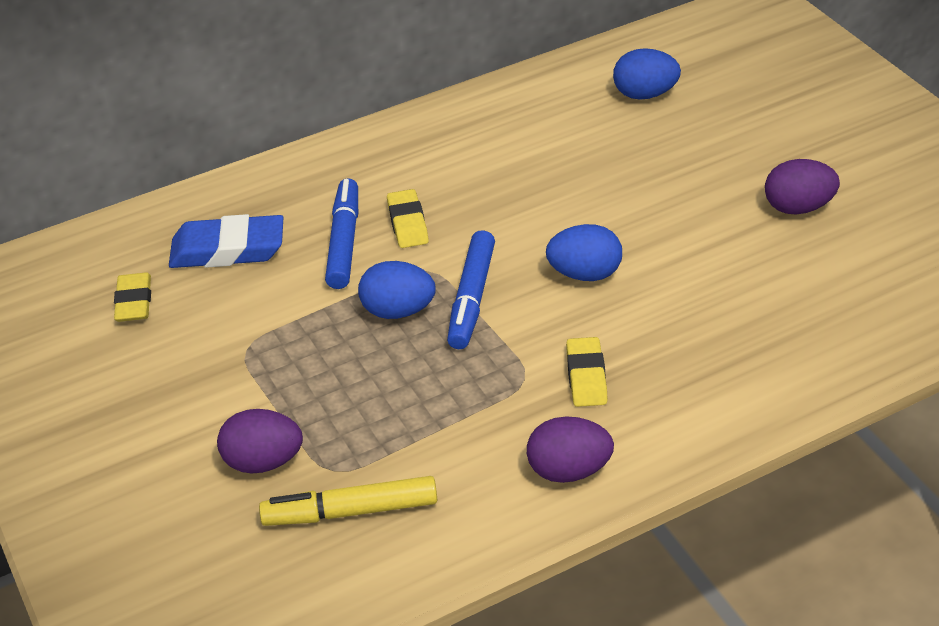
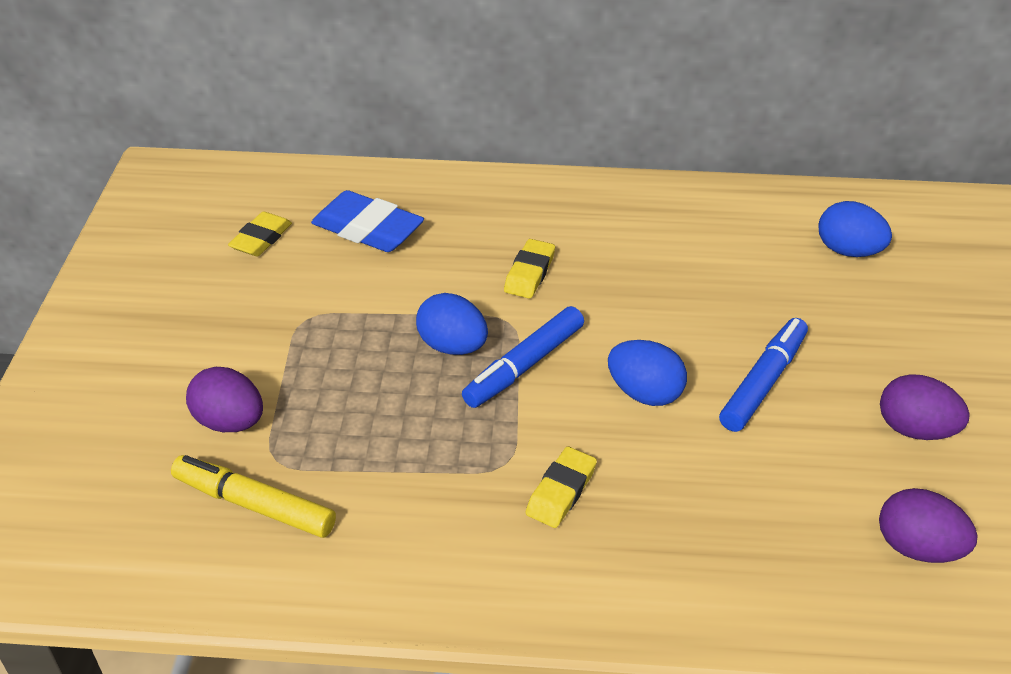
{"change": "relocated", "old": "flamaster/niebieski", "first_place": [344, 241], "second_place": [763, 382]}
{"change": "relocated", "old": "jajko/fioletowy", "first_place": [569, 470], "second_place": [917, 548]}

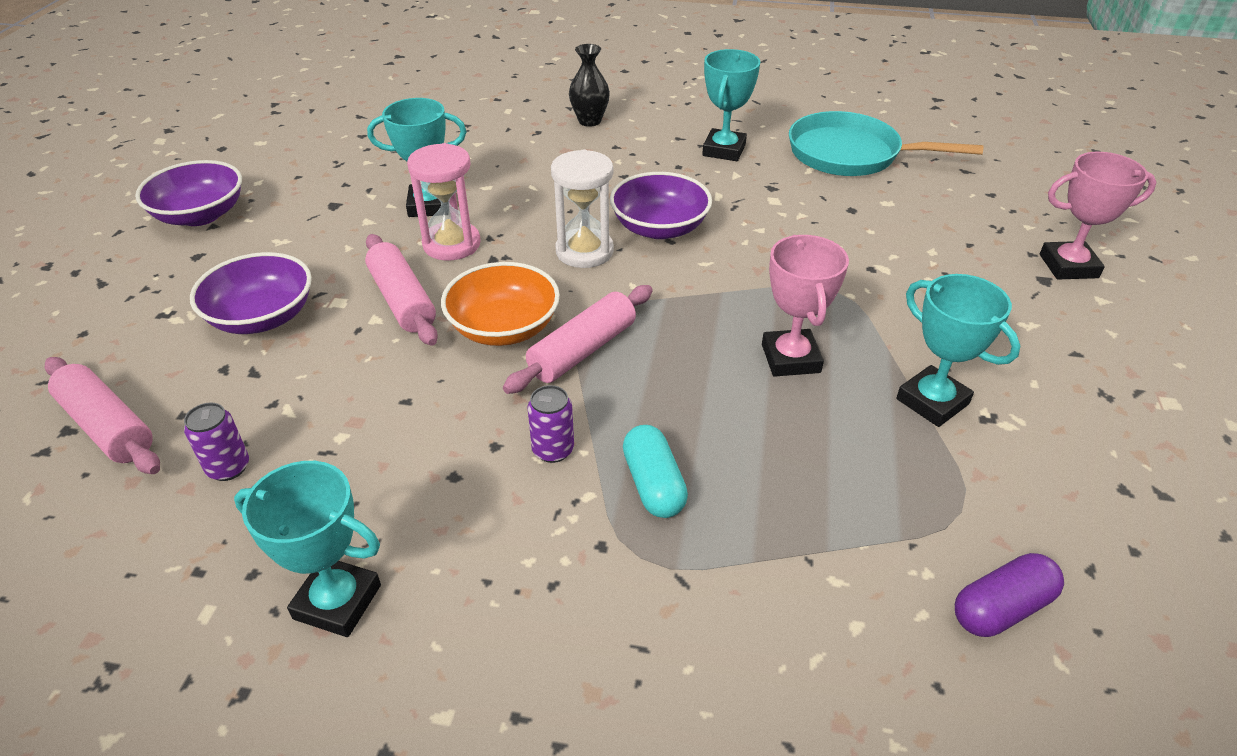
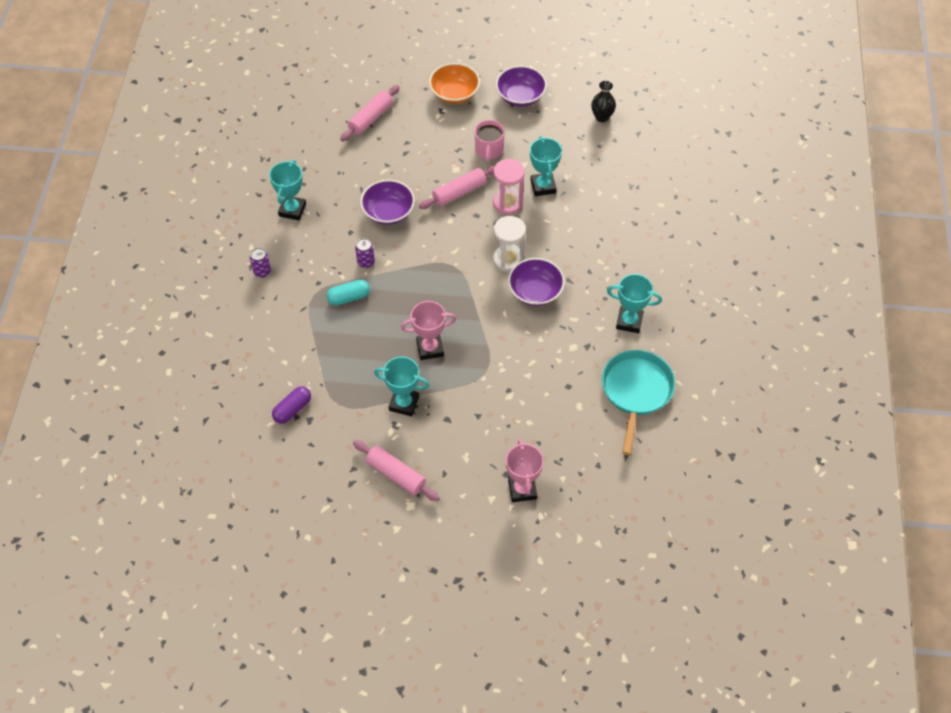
{"change": "relocated", "old": "puszka/fioletowy", "first_place": [228, 468], "second_place": [262, 271]}
{"change": "relocated", "old": "miska/fioletowy", "first_place": [262, 317], "second_place": [388, 212]}
{"change": "relocated", "old": "miska/pomarańczowy", "first_place": [504, 328], "second_place": [454, 93]}
{"change": "relocated", "old": "wałek do ciasta/różowy", "first_place": [582, 351], "second_place": [396, 474]}
{"change": "relocated", "old": "wazon/czarny", "first_place": [589, 121], "second_place": [602, 117]}
{"change": "spun", "old": "puchar/turkusowy", "first_place": [932, 401], "second_place": [404, 403], "degrees": 60}
{"change": "spun", "old": "kapsułka/fioletowy", "first_place": [1001, 608], "second_place": [292, 409], "degrees": 75}
{"change": "appeared", "new": "kubek/różowy", "second_place": [489, 150]}

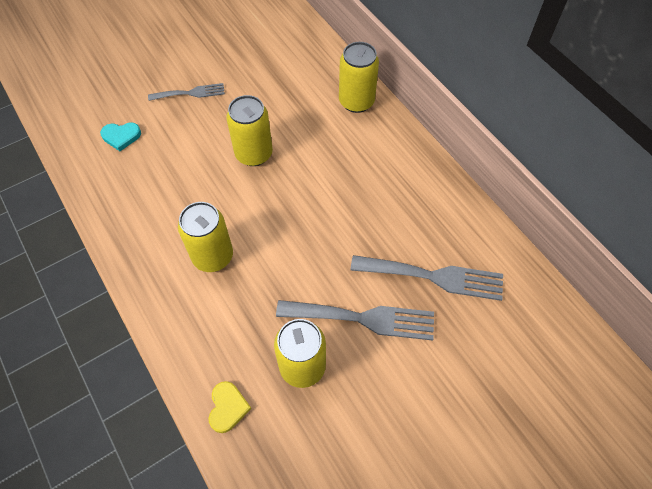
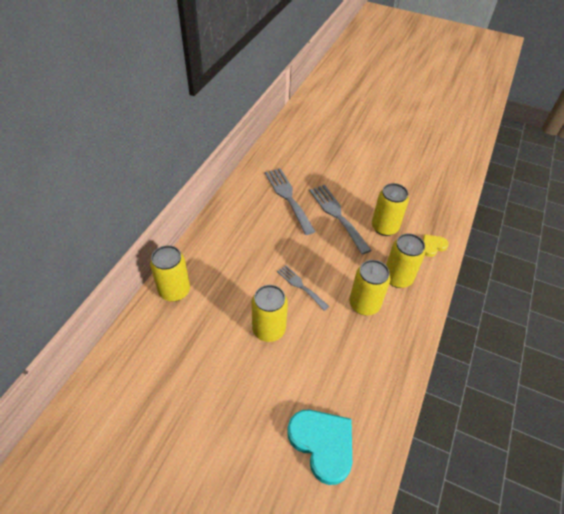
{"change": "size", "old": "serce/turkusowy", "first_place": [121, 136], "second_place": [322, 444], "factor": 1.9}
{"change": "relocated", "old": "widelec/szary", "first_place": [190, 93], "second_place": [300, 286]}
{"change": "appeared", "new": "puszka/żółty", "second_place": [397, 278]}

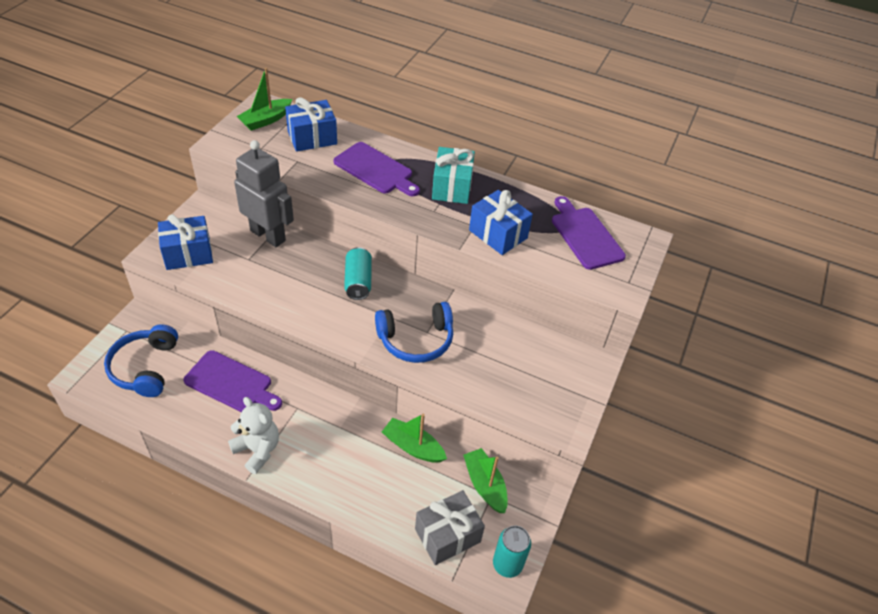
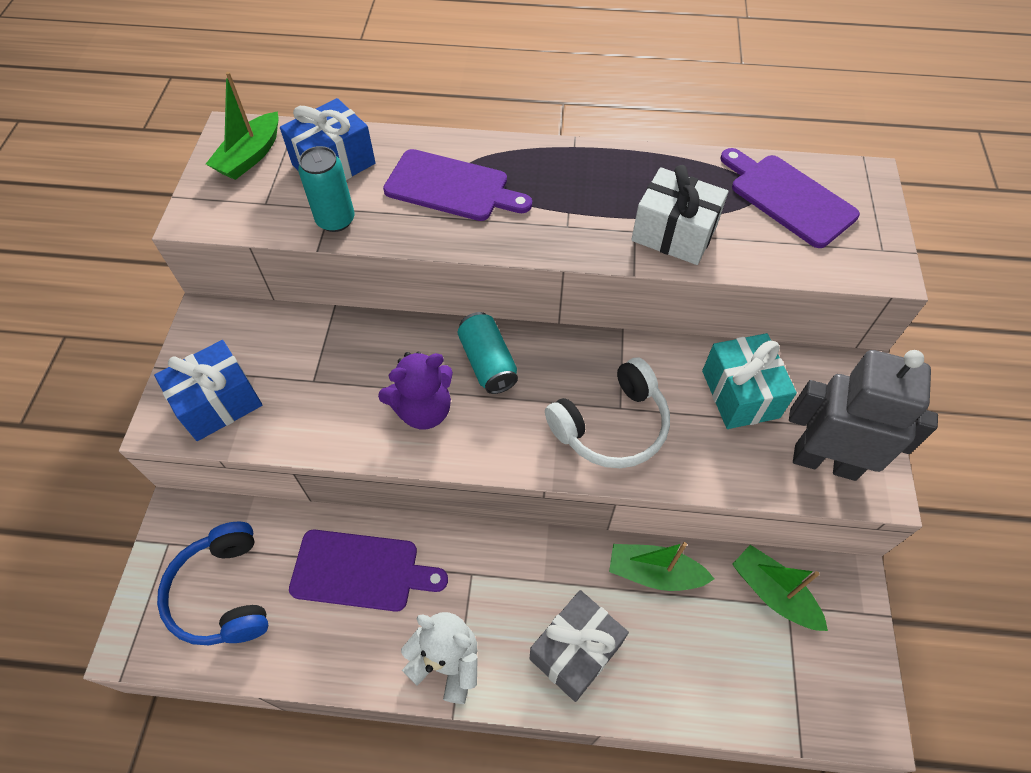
{"change": "relocated", "old": "robot/szary", "first_place": [268, 235], "second_place": [825, 461]}
{"change": "colour", "old": "słuchawki/niebieski", "new": "słuchawki/biały", "first_place": [416, 339], "second_place": [611, 425]}
{"change": "relocated", "old": "prezent/szary", "first_place": [447, 535], "second_place": [576, 651]}
{"change": "relocated", "old": "prezent/turkusowy", "first_place": [452, 187], "second_place": [740, 394]}
{"change": "colour", "old": "prezent/niebieski", "new": "prezent/biały", "first_place": [498, 234], "second_place": [674, 234]}
{"change": "relocated", "old": "puszka/turkusowy", "first_place": [507, 564], "second_place": [335, 220]}
{"change": "appeared", "new": "miś/fioletowy", "second_place": [423, 410]}

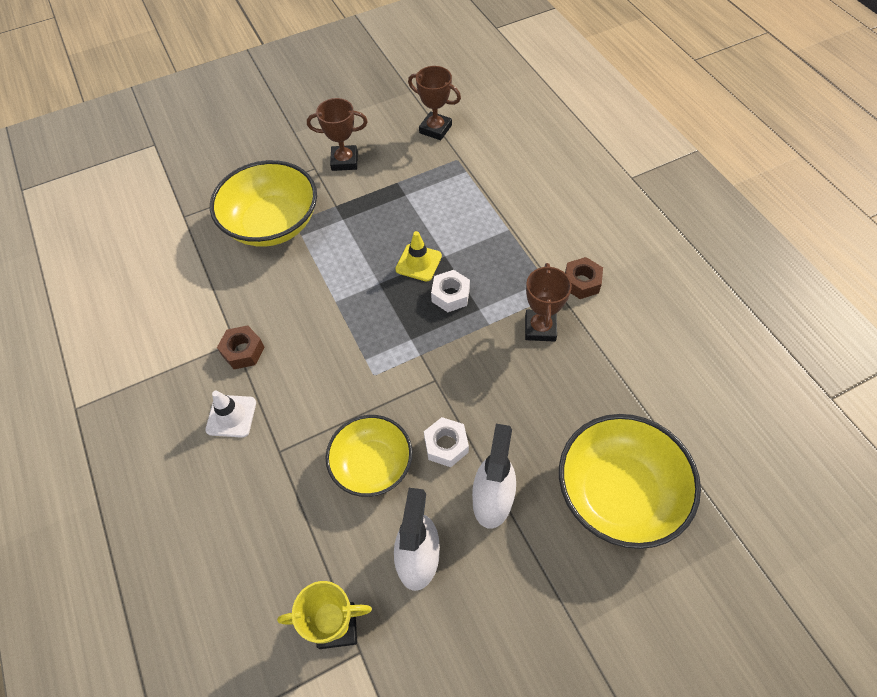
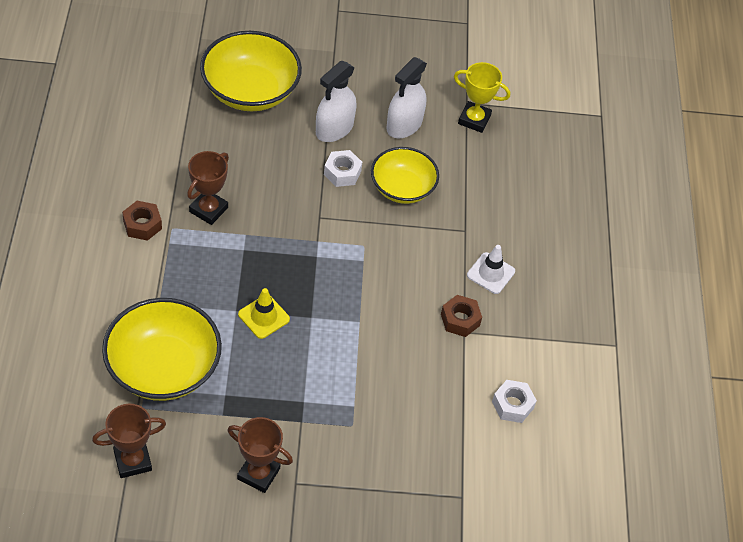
{"change": "relocated", "old": "miska/żółty", "first_place": [272, 224], "second_place": [163, 368]}
{"change": "spun", "old": "puchar/brązowy", "first_place": [435, 129], "second_place": [132, 461], "degrees": -75}
{"change": "relocated", "old": "nakrętka/biały", "first_place": [450, 295], "second_place": [512, 405]}

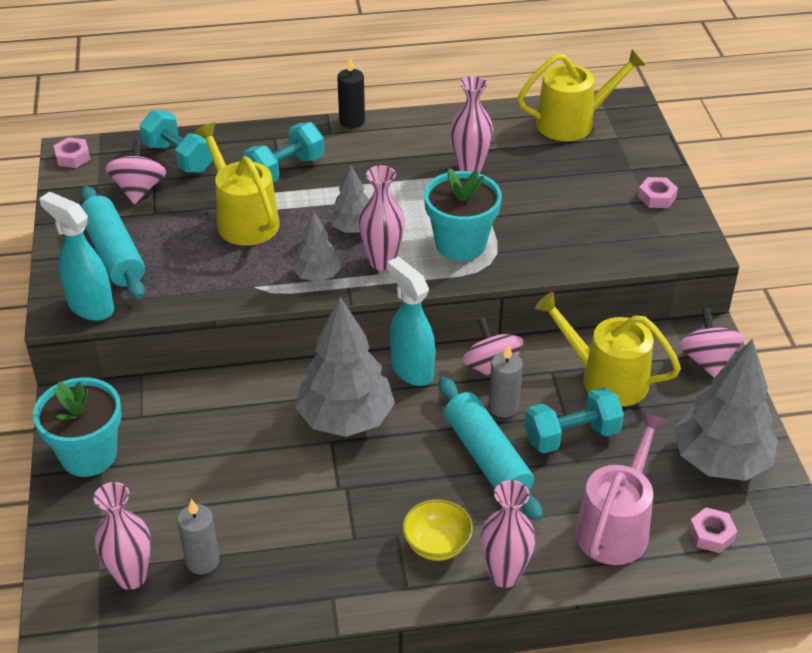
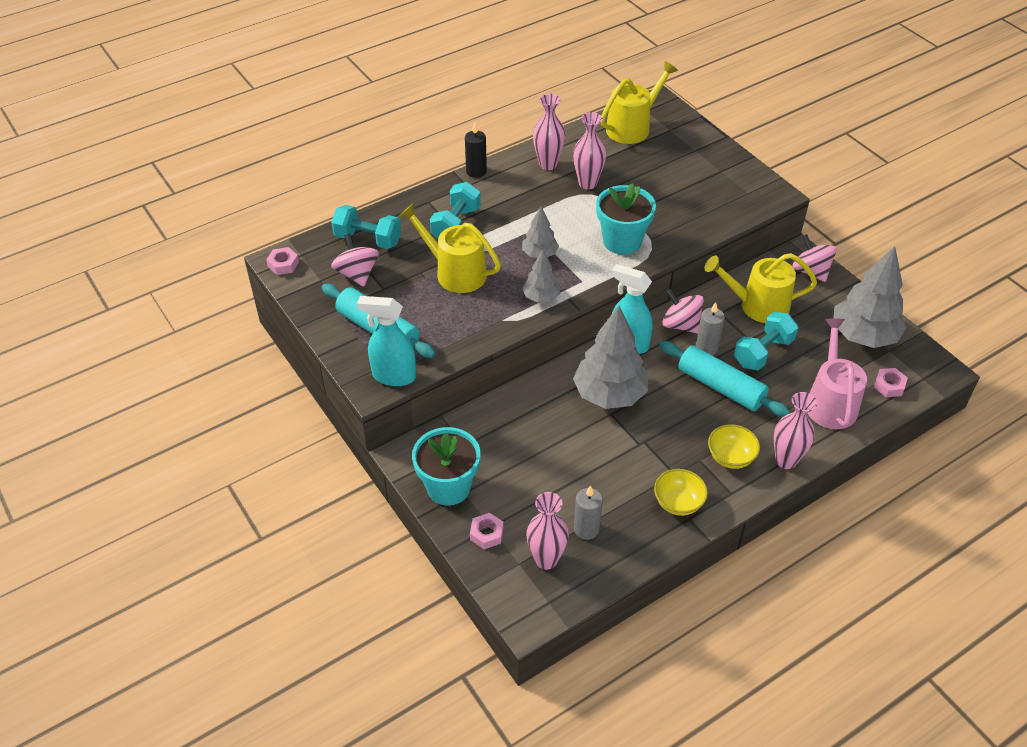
{"change": "relocated", "old": "wazon/różowy", "first_place": [382, 262], "second_place": [548, 164]}
{"change": "relocated", "old": "nakrętka/różowy", "first_place": [657, 197], "second_place": [486, 534]}
{"change": "appeared", "new": "miska/żółty", "second_place": [678, 503]}

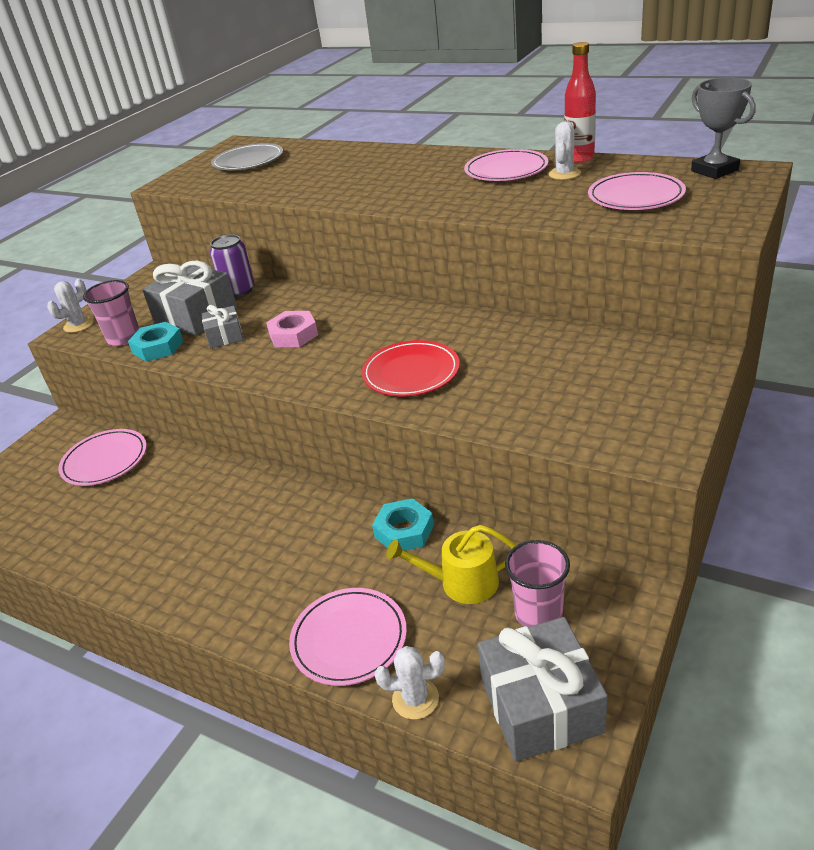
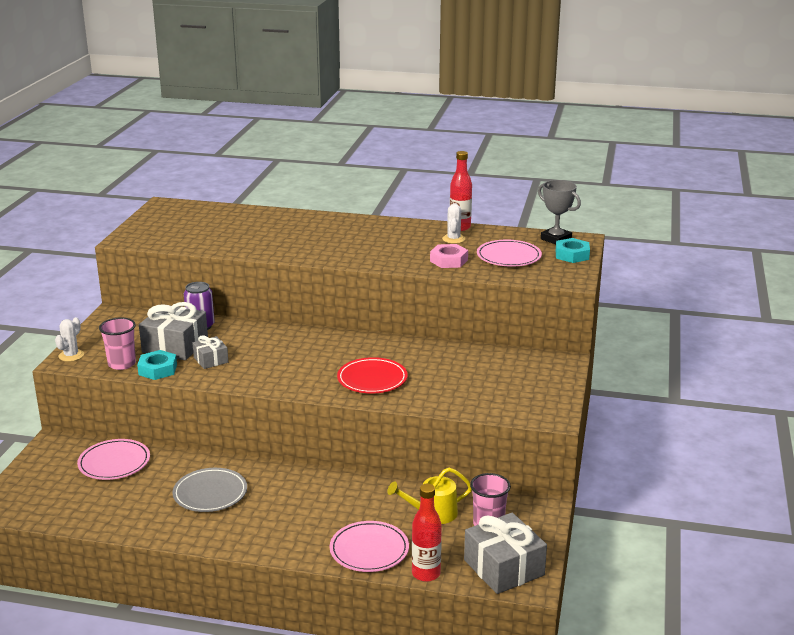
{"change": "relocated", "old": "talerz/szary", "first_place": [248, 161], "second_place": [210, 493]}
{"change": "relocated", "old": "nakrętka/różowy", "first_place": [293, 335], "second_place": [449, 260]}
{"change": "relocated", "old": "nakrętka/turkusowy", "first_place": [404, 531], "second_place": [572, 255]}
{"change": "exchanged", "old": "kaktus/biały", "new": "butelka/czerwony", "first_place": [415, 699], "second_place": [426, 574]}
{"change": "missing", "old": "talerz/różowy", "first_place": [506, 170]}

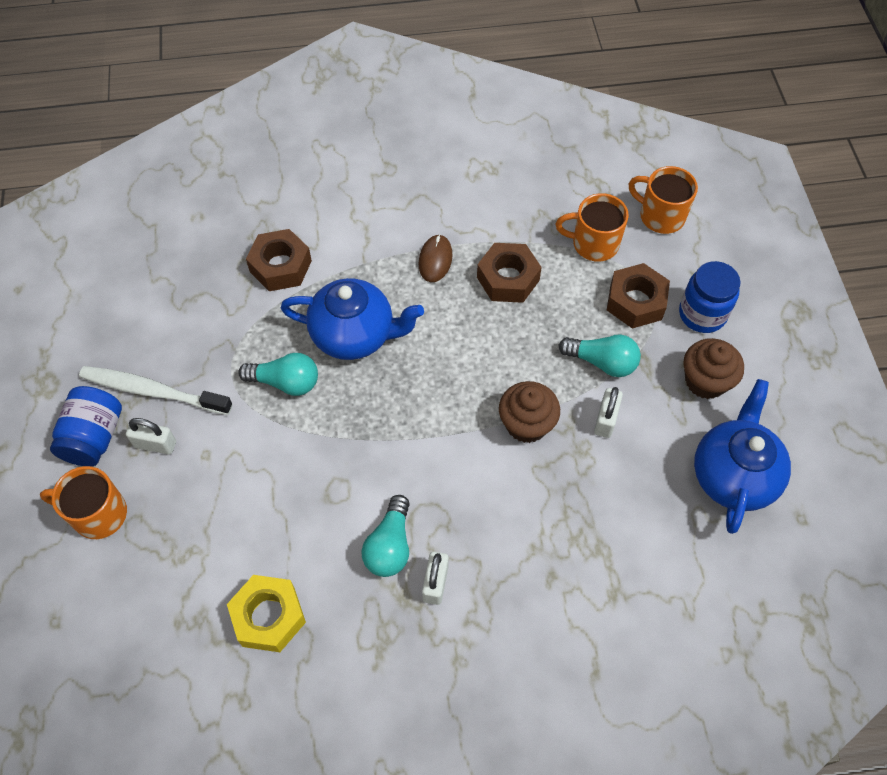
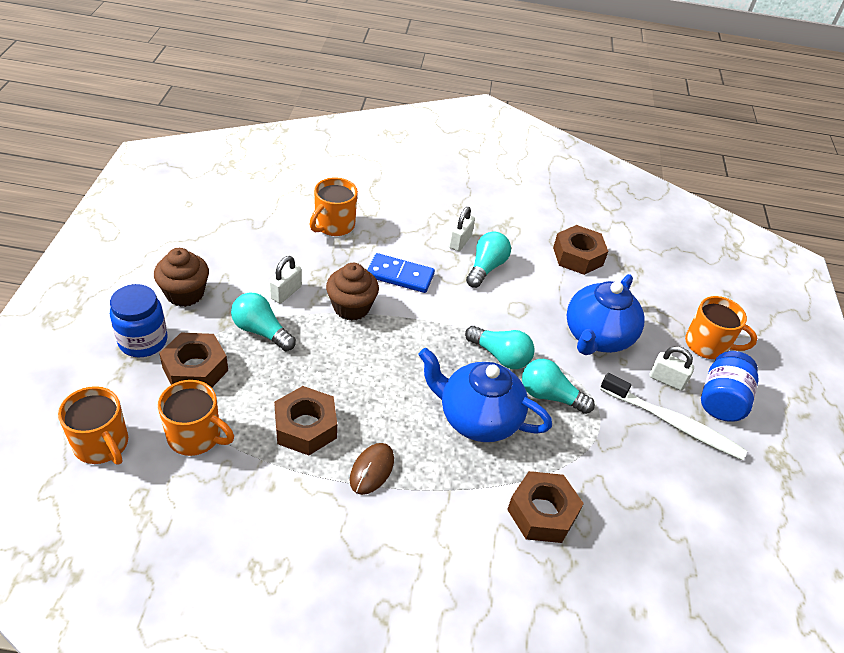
{"change": "colour", "old": "nakrętka/żółty", "new": "nakrętka/brązowy", "first_place": [268, 617], "second_place": [578, 256]}
{"change": "relocated", "old": "imbryk/niebieski", "first_place": [733, 475], "second_place": [597, 337]}
{"change": "appeared", "new": "kubek/pomarańczowy", "second_place": [334, 225]}
{"change": "appeared", "new": "kostka domina/niebieski", "second_place": [400, 276]}
{"change": "appeared", "new": "żarówka/turkusowy", "second_place": [500, 356]}

